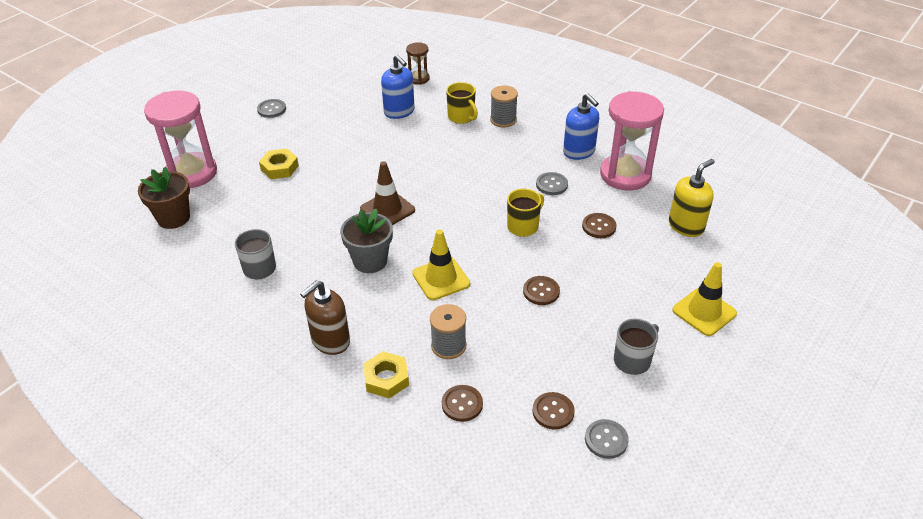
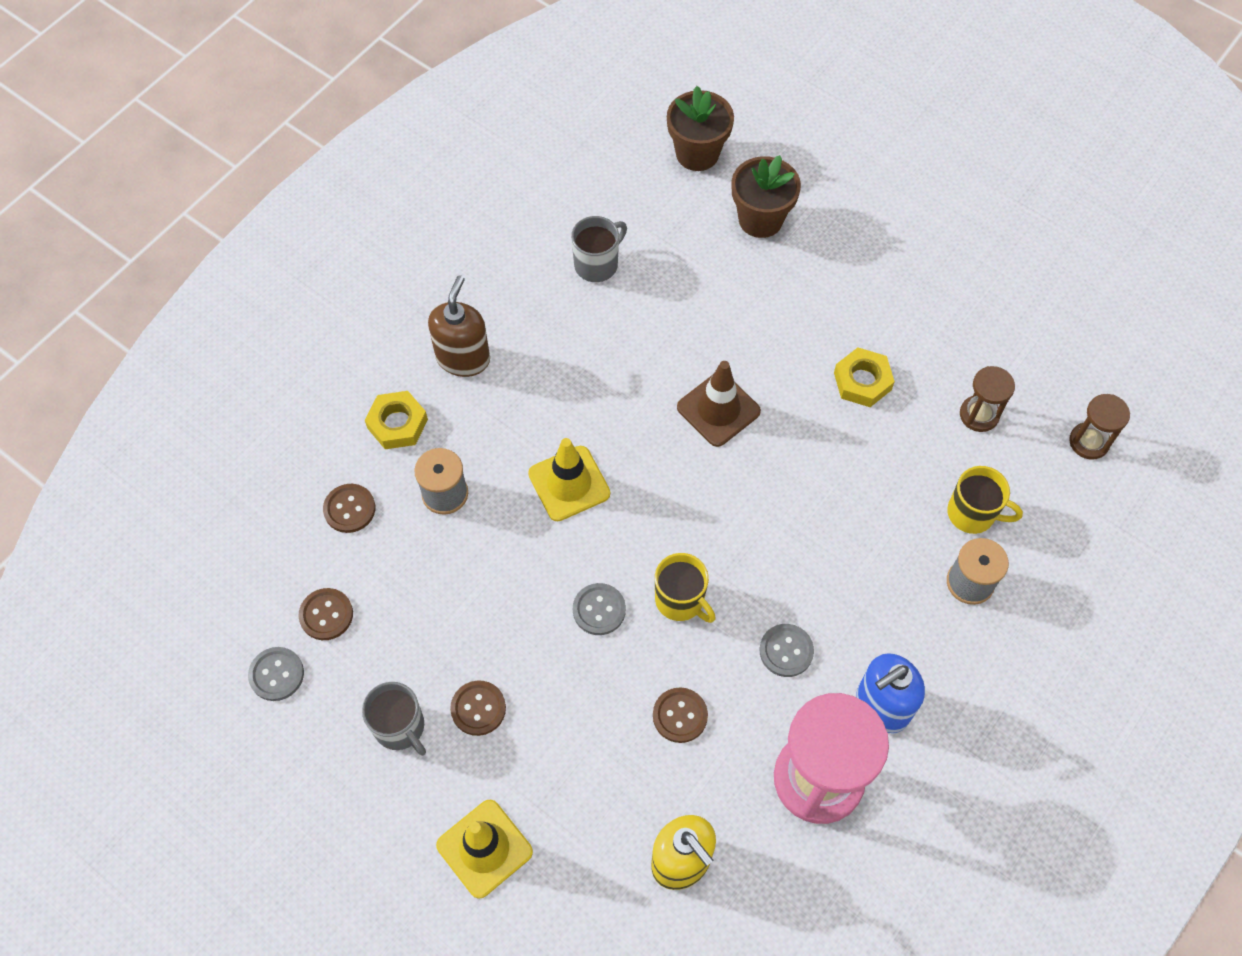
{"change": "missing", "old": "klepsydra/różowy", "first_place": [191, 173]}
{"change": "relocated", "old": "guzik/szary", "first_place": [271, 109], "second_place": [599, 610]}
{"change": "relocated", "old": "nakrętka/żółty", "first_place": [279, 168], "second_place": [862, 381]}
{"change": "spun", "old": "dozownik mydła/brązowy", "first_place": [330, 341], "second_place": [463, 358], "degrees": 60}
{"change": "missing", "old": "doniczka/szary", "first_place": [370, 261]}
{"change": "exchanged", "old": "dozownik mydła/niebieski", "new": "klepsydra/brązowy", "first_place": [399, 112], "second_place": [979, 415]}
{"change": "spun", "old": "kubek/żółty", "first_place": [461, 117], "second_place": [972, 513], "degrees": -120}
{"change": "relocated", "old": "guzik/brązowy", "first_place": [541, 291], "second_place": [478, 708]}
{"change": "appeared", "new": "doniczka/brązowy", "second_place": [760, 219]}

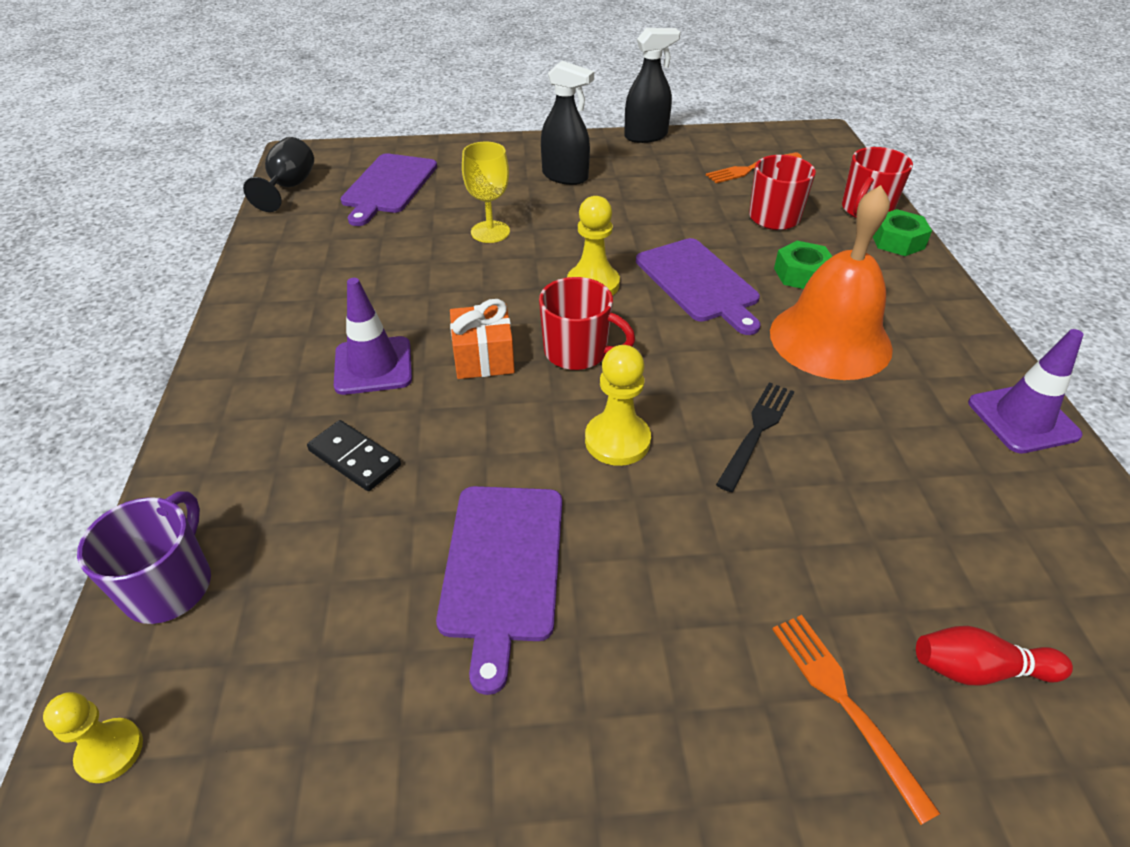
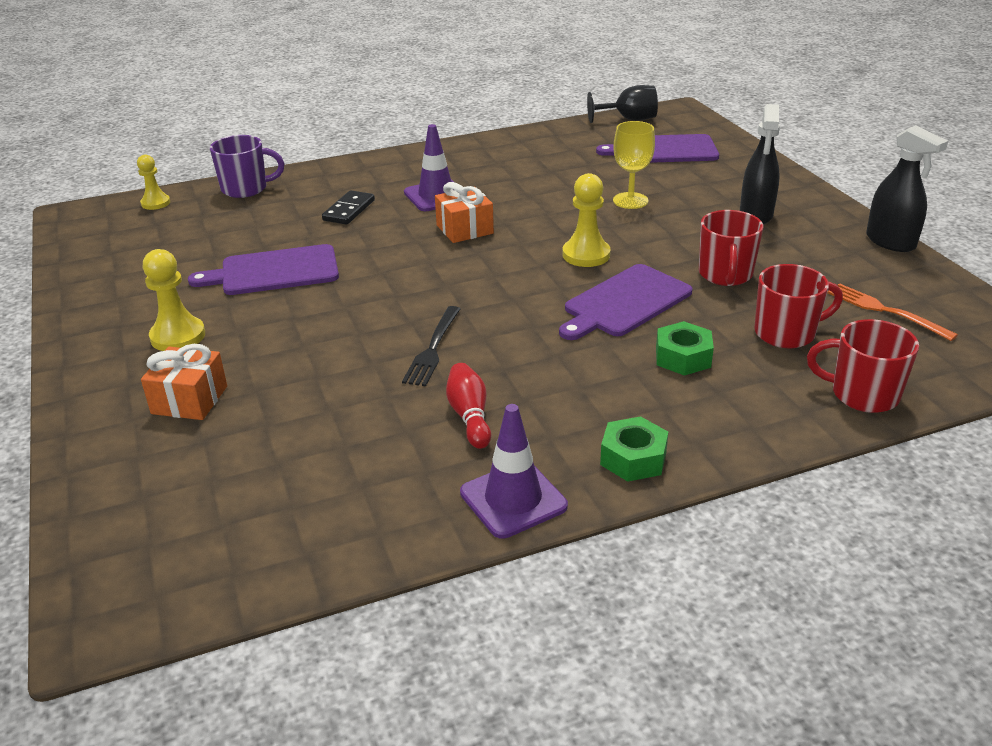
{"change": "relocated", "old": "kubek/czerwony", "first_place": [578, 352], "second_place": [725, 275]}
{"change": "relocated", "old": "pionek/żółty", "first_place": [617, 441], "second_place": [178, 336]}
{"change": "spun", "old": "widelec/czarny", "first_place": [757, 430], "second_place": [433, 349], "degrees": 90}
{"change": "missing", "old": "dzwonek/pomarańczowy", "first_place": [830, 339]}
{"change": "exchanged", "old": "widelec/pomarańczowy", "new": "prezent/pomarańczowy", "first_place": [843, 702], "second_place": [189, 400]}
{"change": "relocated", "old": "nakrętka/zielony", "first_place": [897, 241], "second_place": [633, 458]}
{"change": "relocated", "old": "kręgiel/czerwony", "first_place": [978, 669], "second_place": [469, 416]}

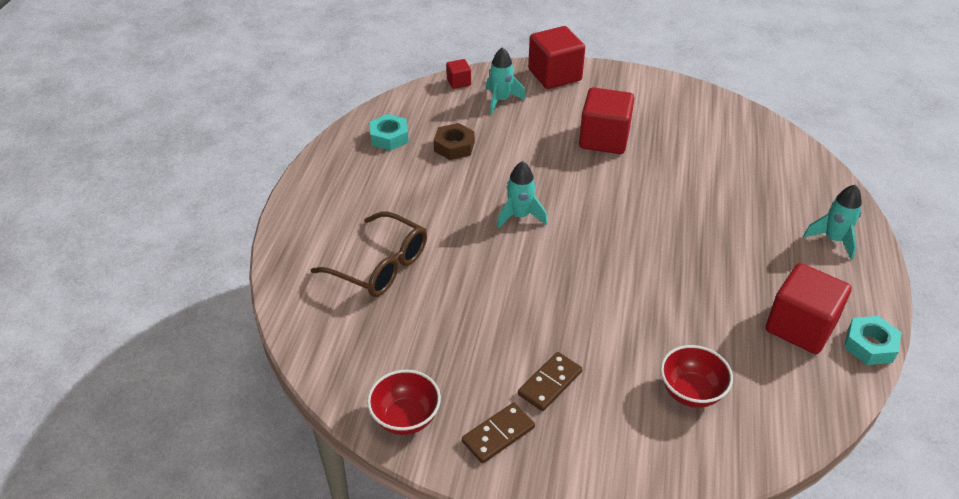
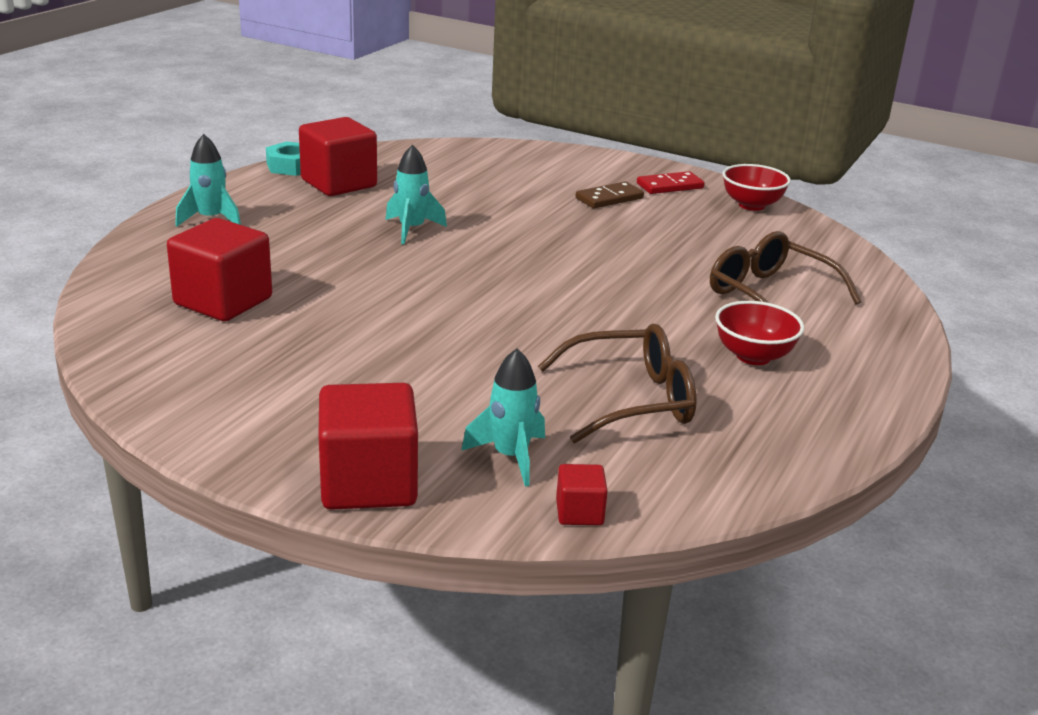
{"change": "missing", "old": "nakrętka/turkusowy", "first_place": [389, 137]}
{"change": "exchanged", "old": "nakrętka/brązowy", "new": "okulary/brązowy", "first_place": [454, 146], "second_place": [631, 400]}
{"change": "colour", "old": "kostka domina/brązowy", "new": "kostka domina/czerwony", "first_place": [498, 434], "second_place": [670, 186]}
{"change": "relocated", "old": "rakieta/turkusowy", "first_place": [520, 216], "second_place": [412, 229]}
{"change": "relocated", "old": "sześcian/czerwony", "first_place": [604, 139], "second_place": [223, 301]}
{"change": "relocated", "old": "miska/czerwony", "first_place": [691, 392], "second_place": [753, 356]}

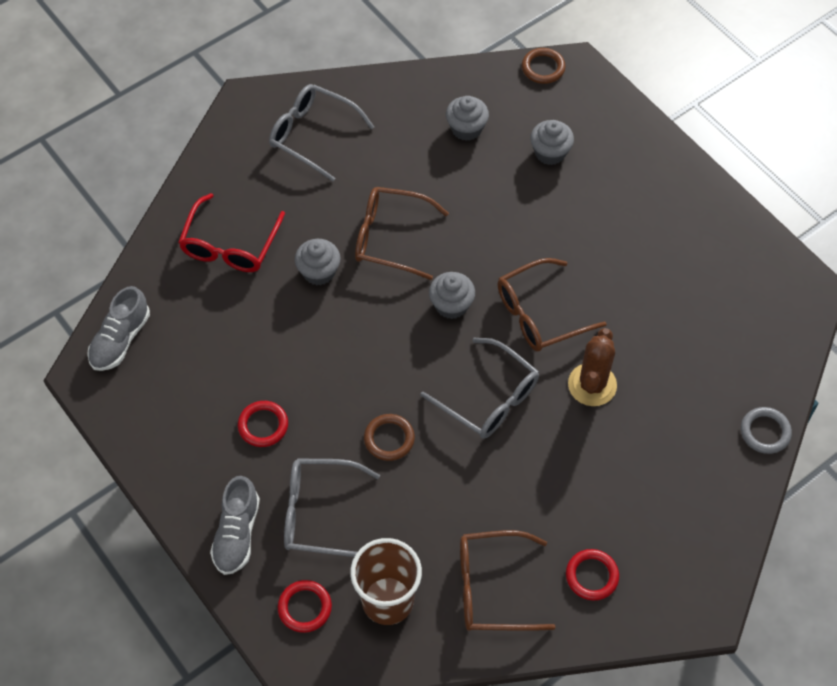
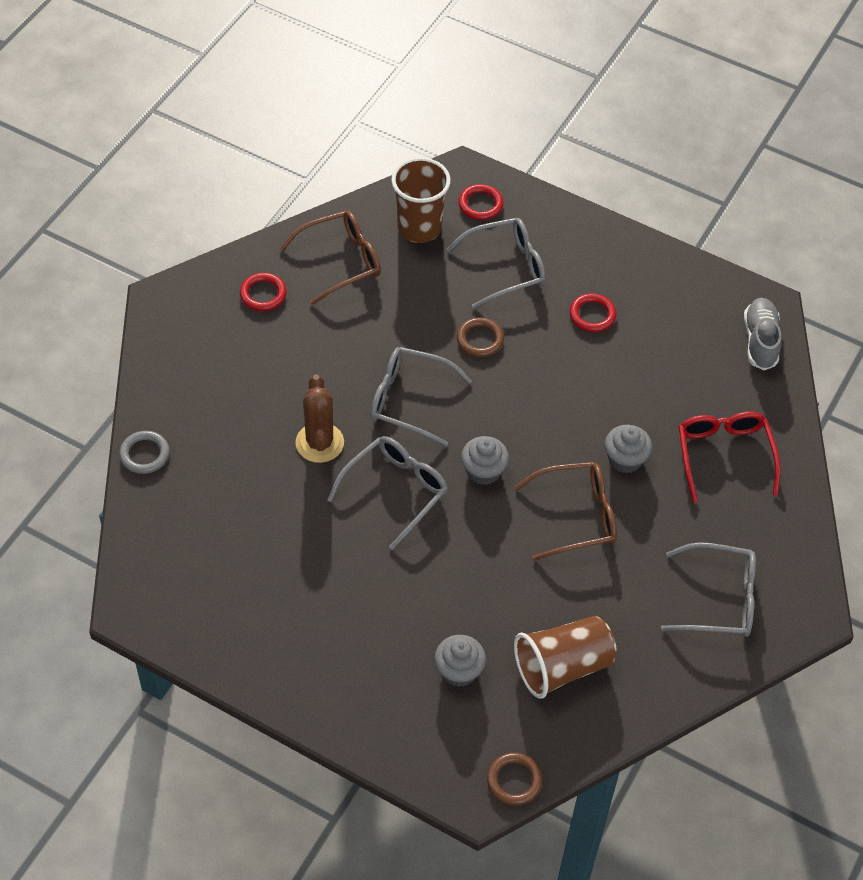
{"change": "missing", "old": "but/szary", "first_place": [237, 534]}
{"change": "exchanged", "old": "muffinka/szary", "new": "szklanka/brązowy", "first_place": [466, 129], "second_place": [562, 667]}
{"change": "colour", "old": "okulary/brązowy", "new": "okulary/szary", "first_place": [540, 314], "second_place": [395, 491]}

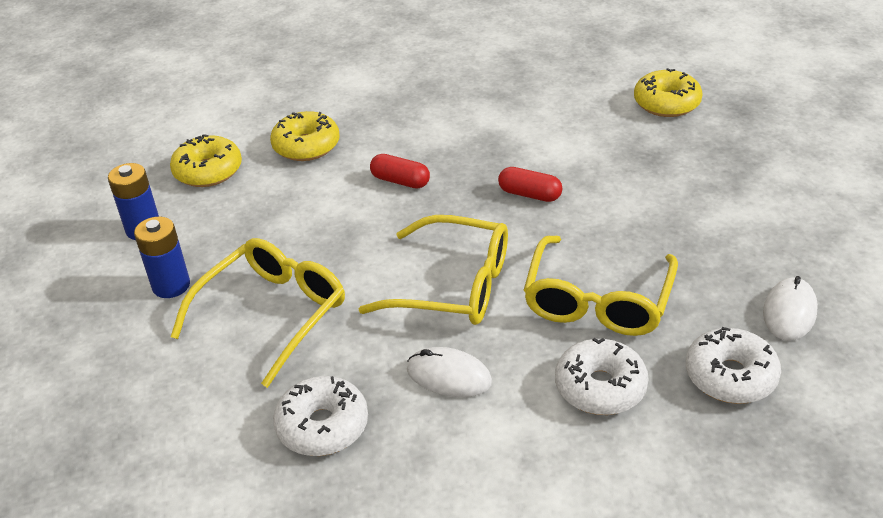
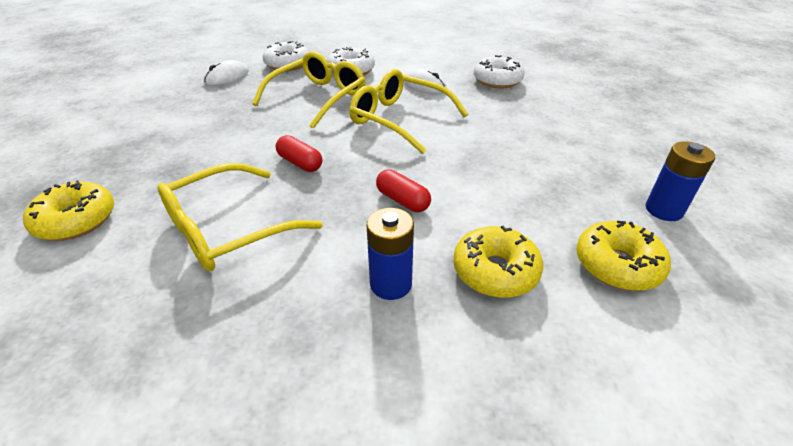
{"change": "relocated", "old": "bateria/niebieski", "first_place": [171, 285], "second_place": [391, 284]}
{"change": "relocated", "old": "okulary/żółty", "first_place": [272, 315], "second_place": [229, 229]}

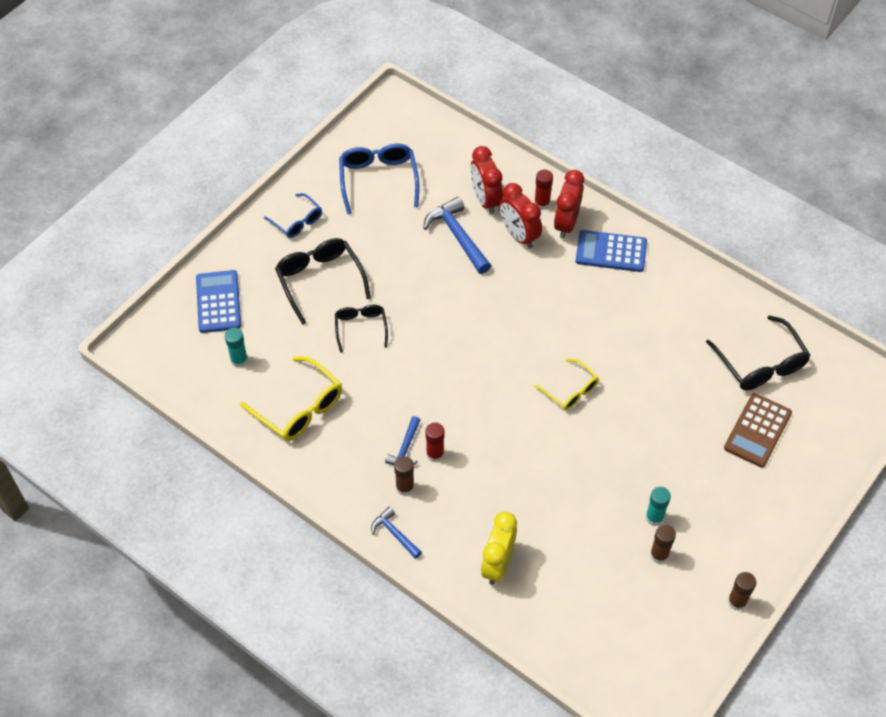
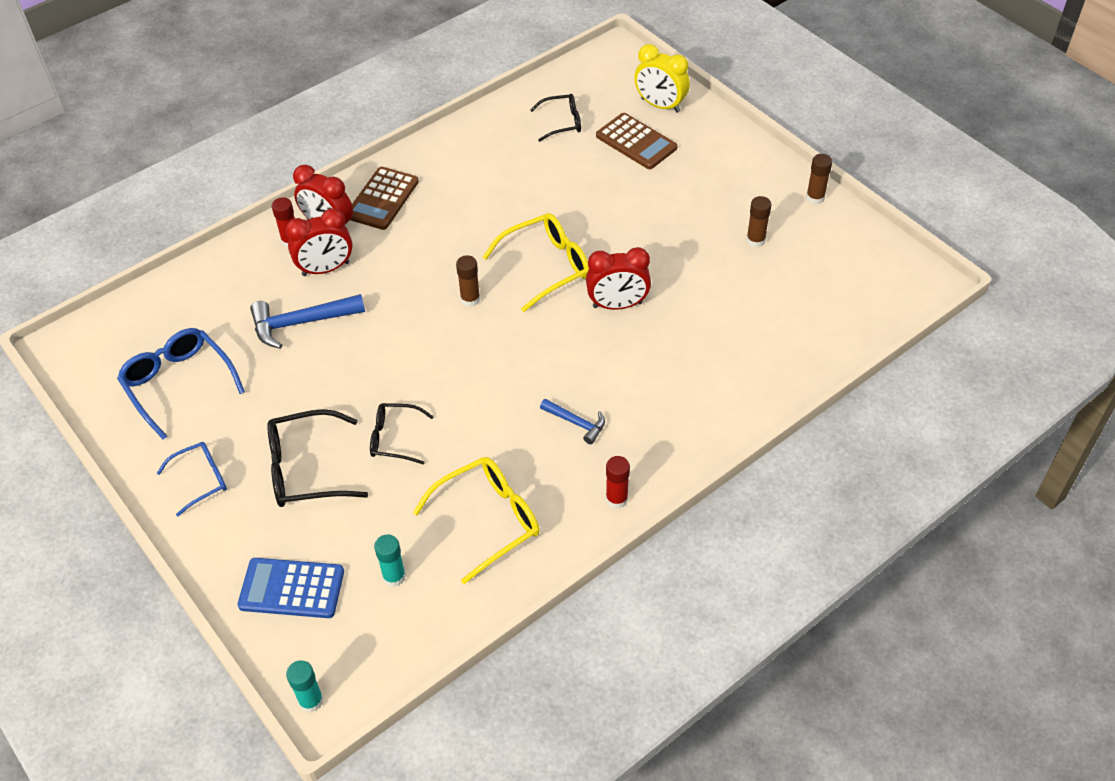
{"change": "spun", "old": "okulary/niebieski", "first_place": [378, 180], "second_place": [178, 384], "degrees": 45}
{"change": "missing", "old": "młotek/niebieski", "first_place": [395, 534]}
{"change": "relocated", "old": "klej w sztyfcie/brązowy", "first_place": [404, 487], "second_place": [470, 299]}
{"change": "relocated", "old": "klej w sztyfcie/czerwony", "first_place": [435, 454], "second_place": [616, 499]}
{"change": "relocated", "old": "budzik/czerwony", "first_place": [485, 200], "second_place": [617, 305]}
{"change": "relocated", "old": "budzik/żółty", "first_place": [497, 564], "second_place": [660, 105]}
{"change": "size", "old": "okulary/żółty", "first_place": [571, 390], "second_place": [546, 266], "factor": 1.61}
{"change": "colour", "old": "kalkulator/niebieski", "new": "kalkulator/brązowy", "first_place": [611, 252], "second_place": [382, 199]}
{"change": "relocated", "old": "klej w sztyfcie/turkusowy", "first_place": [654, 517], "second_place": [311, 701]}
{"change": "size", "old": "okulary/czarny", "first_place": [760, 364], "second_place": [562, 122], "factor": 0.62}

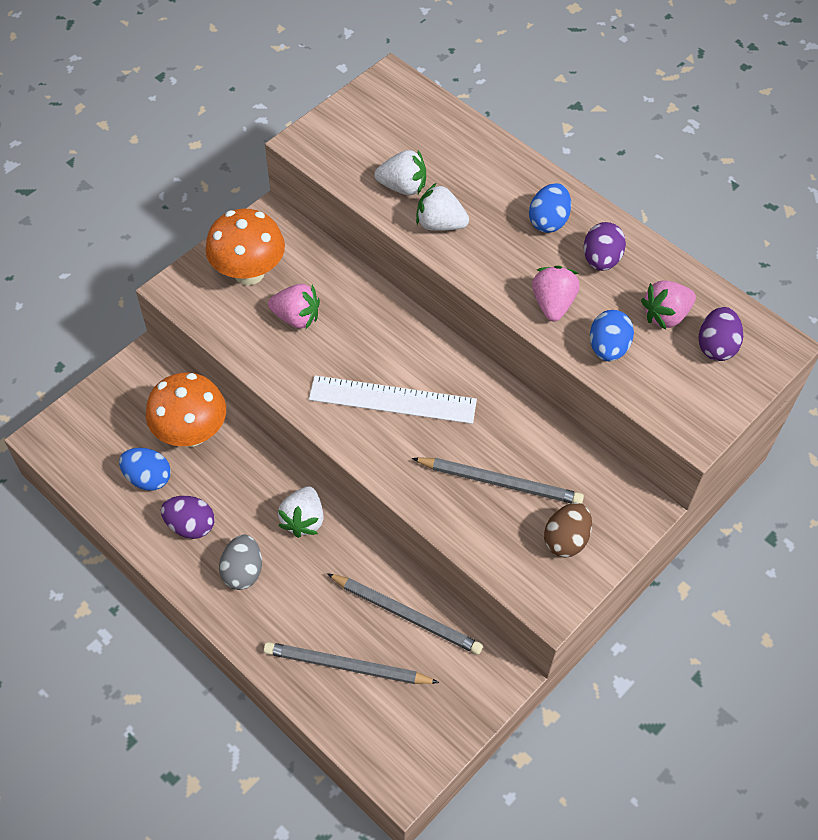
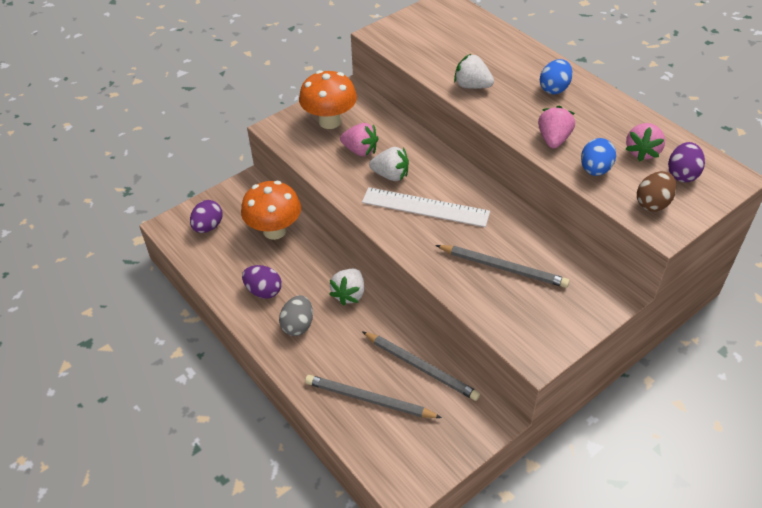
{"change": "missing", "old": "jajko/niebieski", "first_place": [148, 478]}
{"change": "relocated", "old": "truskawka/biały", "first_place": [403, 187], "second_place": [391, 175]}
{"change": "relocated", "old": "jajko/brązowy", "first_place": [566, 539], "second_place": [653, 203]}
{"change": "relocated", "old": "jajko/fioletowy", "first_place": [601, 260], "second_place": [208, 227]}
{"change": "spun", "old": "truskawka/różowy", "first_place": [665, 315], "second_place": [642, 152], "degrees": -45}

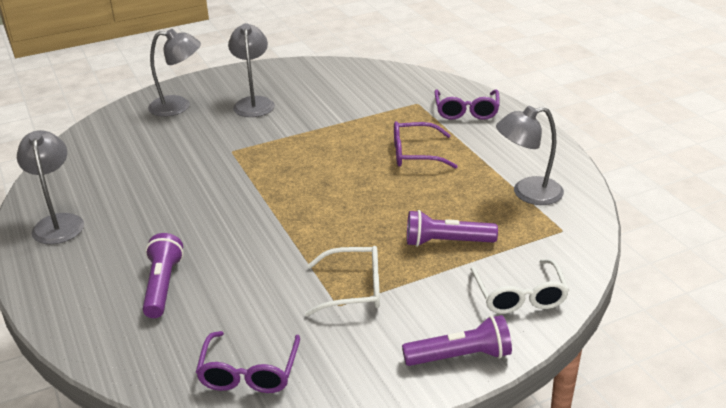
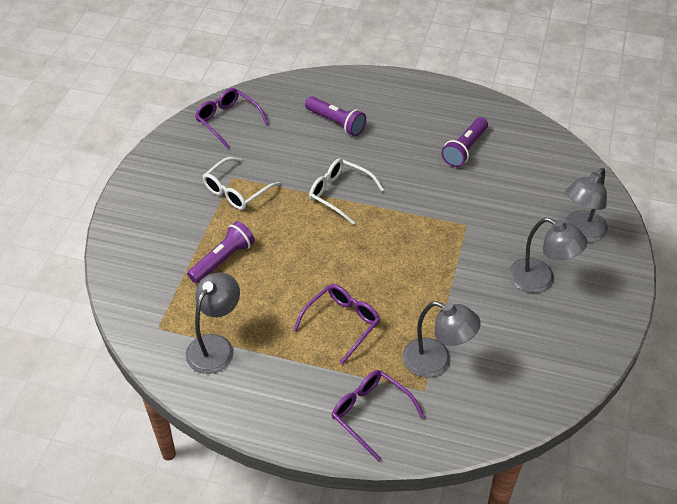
{"change": "relocated", "old": "lampka/szary", "first_place": [58, 223], "second_place": [436, 362]}
{"change": "relocated", "old": "latarka/fioletowy", "first_place": [460, 357], "second_place": [464, 149]}
{"change": "relocated", "old": "okulary/biały", "first_place": [519, 296], "second_place": [339, 194]}

